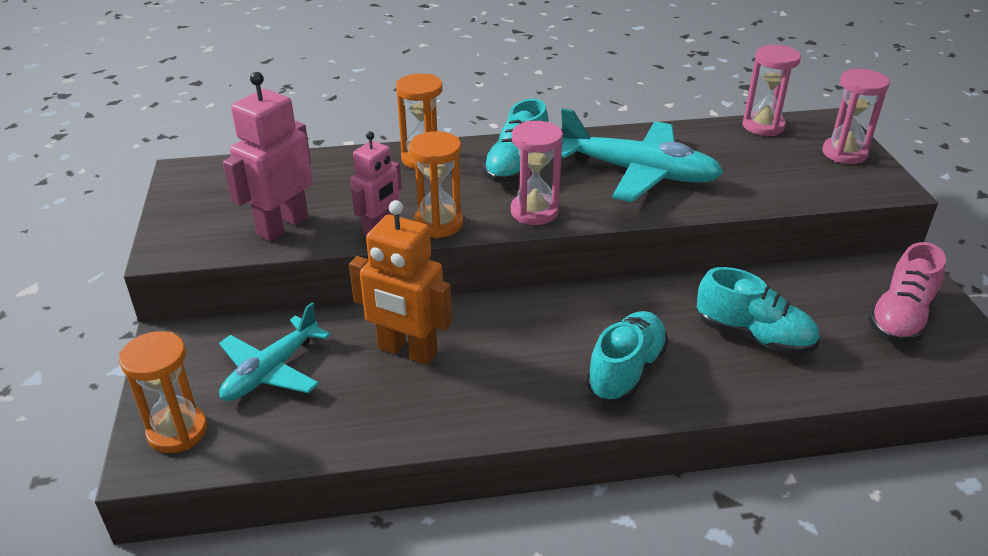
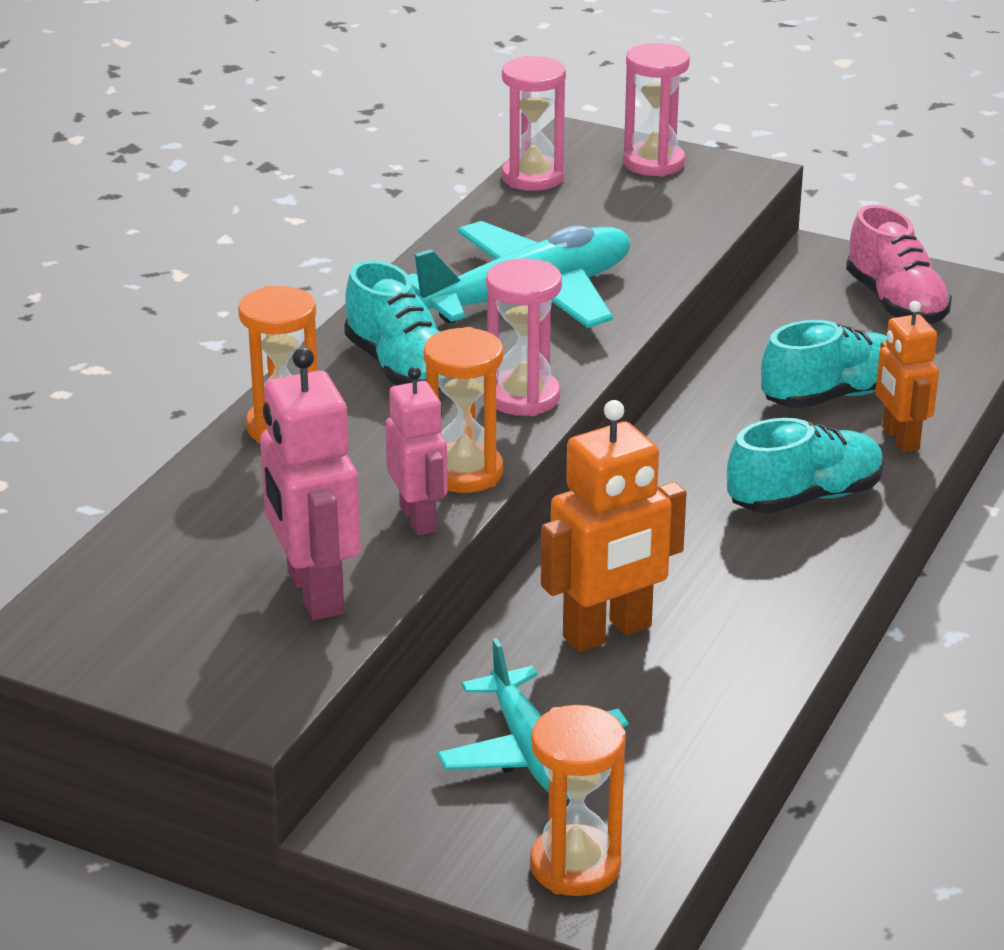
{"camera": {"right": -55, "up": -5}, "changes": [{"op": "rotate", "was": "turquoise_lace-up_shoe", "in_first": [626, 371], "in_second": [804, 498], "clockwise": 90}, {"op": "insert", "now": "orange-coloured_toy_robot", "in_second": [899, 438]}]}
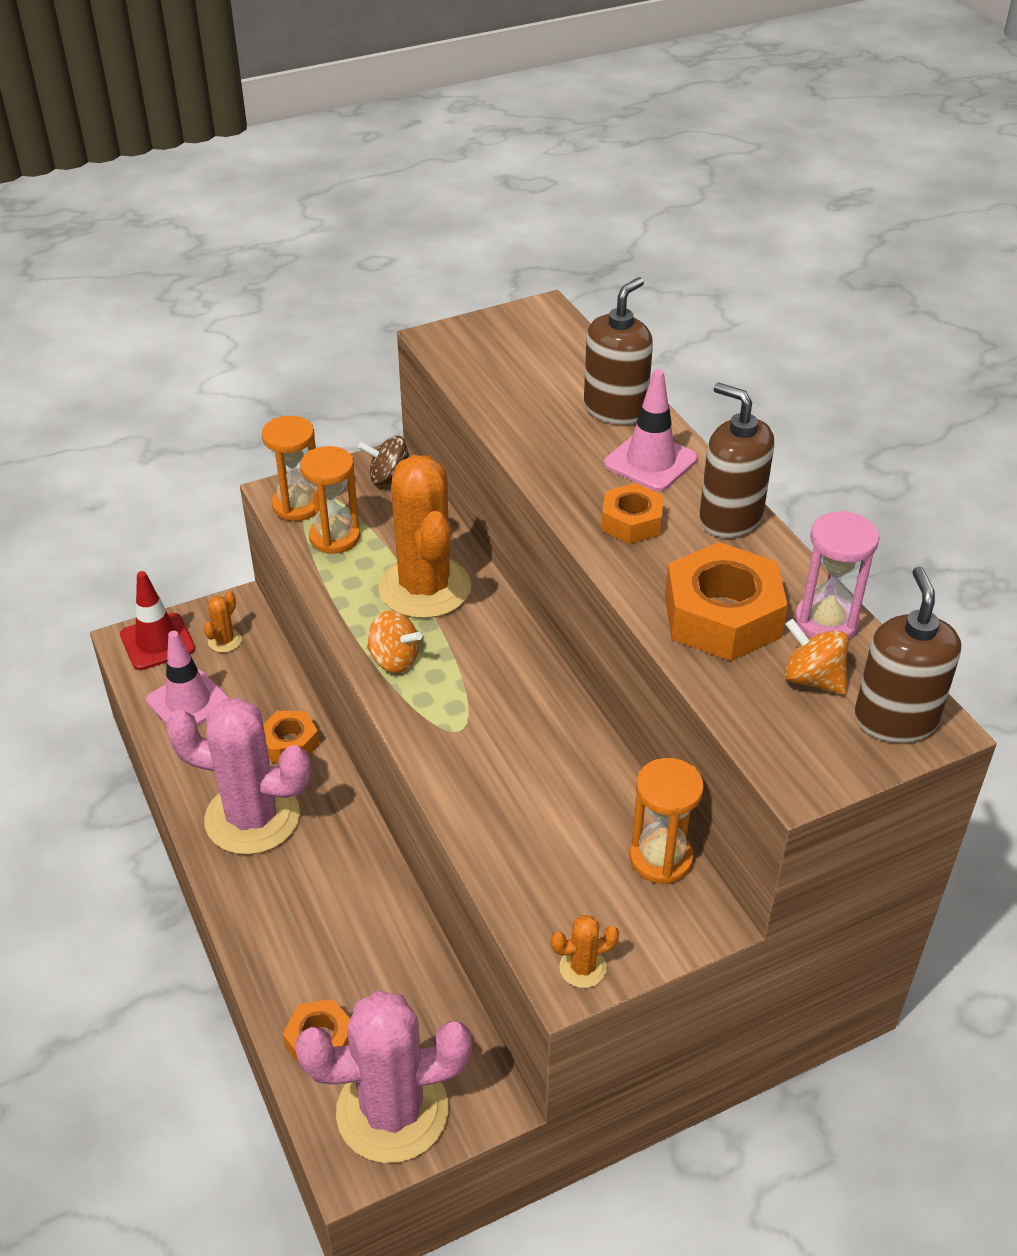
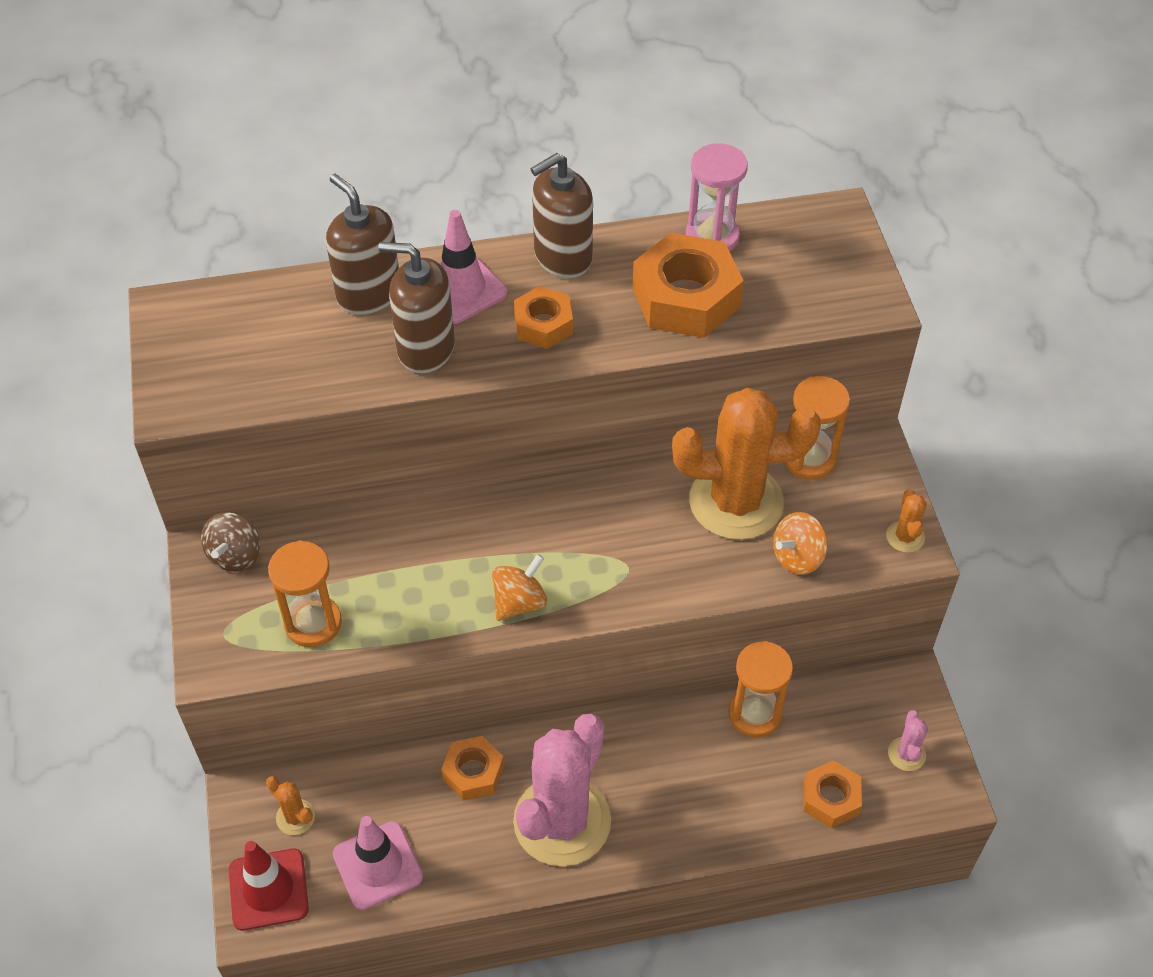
{"camera": {"right": -75, "up": 10}, "changes": [{"op": "move", "was": "orange-coloured_hourglass", "in_first": [297, 505], "in_second": [755, 714]}, {"op": "resize", "was": "rosy_prickly_plant", "in_first": [392, 1111], "in_second": [906, 754], "ratio": 0.4}, {"op": "move", "was": "orange-coloured_prickly_plant", "in_first": [425, 588], "in_second": [736, 502]}, {"op": "move", "was": "orange-coloured_spinning_top", "in_first": [812, 679], "in_second": [797, 557]}, {"op": "move", "was": "brown_soap_pump", "in_first": [895, 719], "in_second": [425, 349]}]}
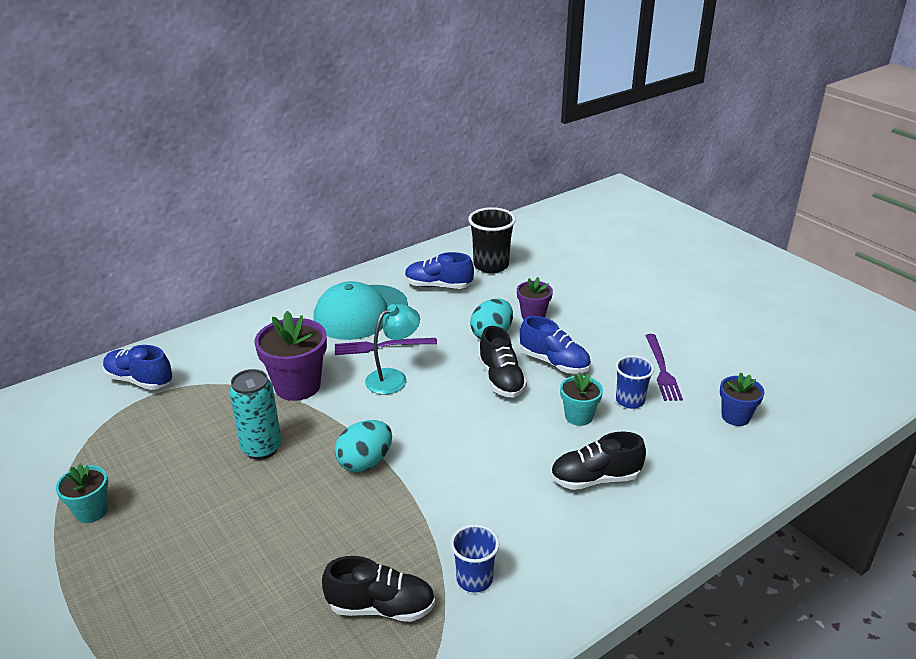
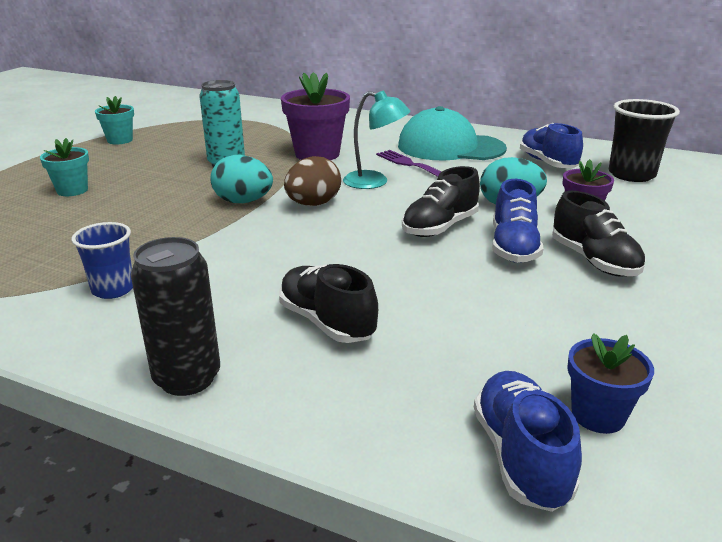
{"camera": {"right": 60, "up": -5}, "changes": [{"op": "move", "was": "blue_lace-up_shoe", "in_first": [140, 380], "in_second": [520, 456]}, {"op": "move", "was": "ebony_lace-up_shoe", "in_first": [381, 607], "in_second": [593, 261]}, {"op": "move", "was": "turquoise_potted_plant", "in_first": [578, 416], "in_second": [72, 190]}, {"op": "delete", "was": "blue_tumbler", "in_first": [630, 400]}, {"op": "delete", "was": "purple_fork", "in_first": [662, 370]}, {"op": "insert", "now": "ebony_tin", "in_second": [187, 378]}, {"op": "insert", "now": "brown_egg", "in_second": [313, 204]}]}
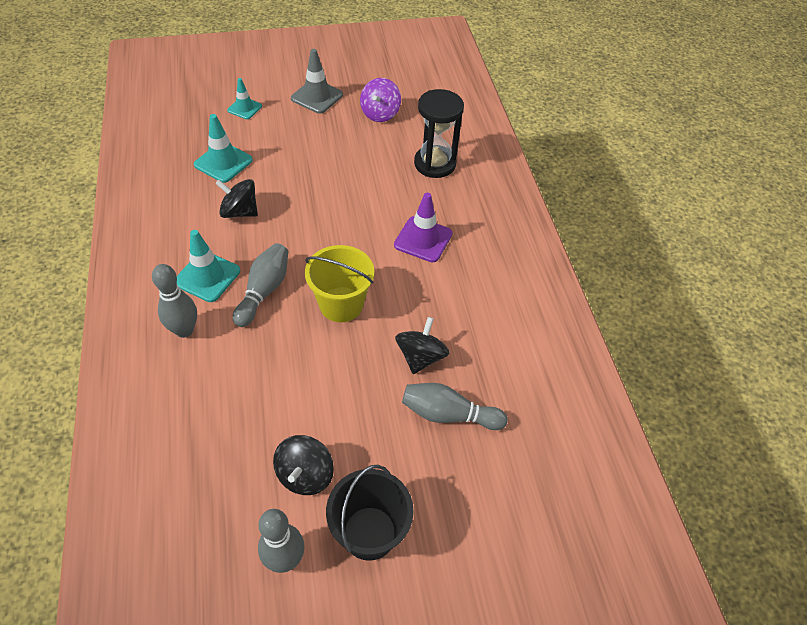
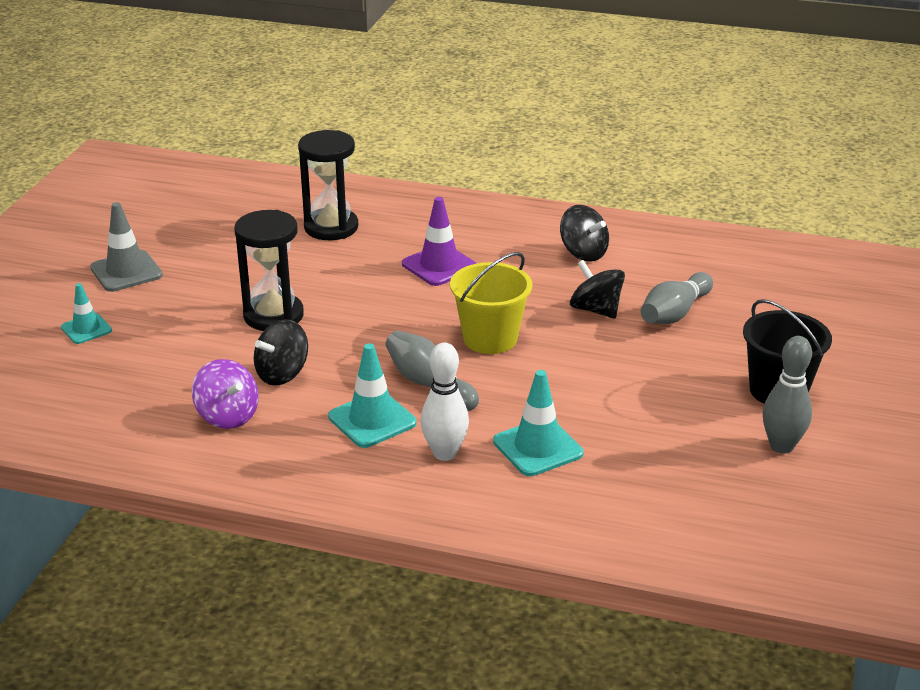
{"camera": {"right": -60, "up": -20}, "changes": [{"op": "recolor", "was": "gray_tenpin", "now": "pure_white_tenpin", "in_first": [184, 330], "in_second": [445, 453]}, {"op": "move", "was": "turquoise_safety_cone", "in_first": [223, 162], "in_second": [538, 447]}, {"op": "move", "was": "ebony_spinning_top", "in_first": [305, 475], "in_second": [583, 253]}, {"op": "move", "was": "purple_spinning_top", "in_first": [380, 113], "in_second": [227, 416]}, {"op": "insert", "now": "ebony_hourglass", "in_second": [273, 315]}]}
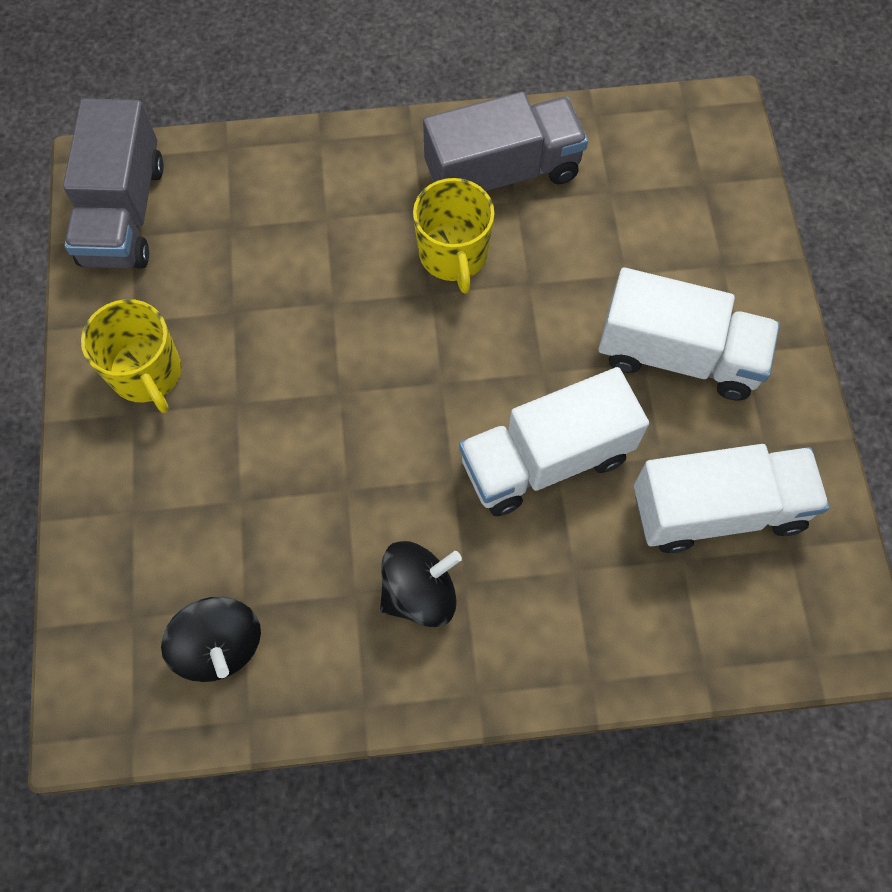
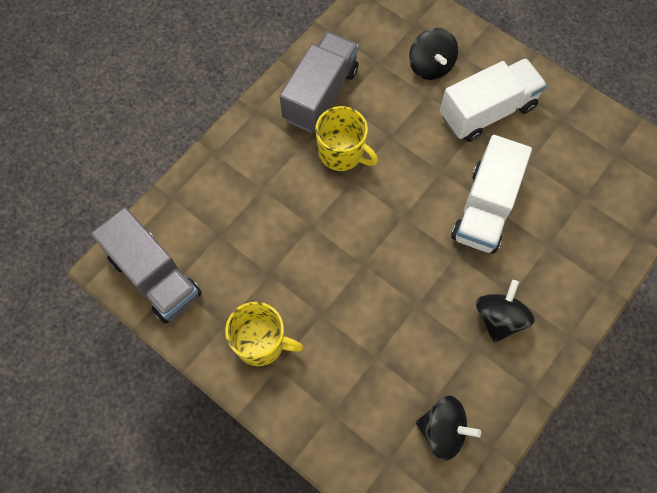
{"camera": {"right": -45, "up": 0}, "changes": [{"op": "delete", "was": "pure_white_toy_truck", "in_first": [717, 509]}, {"op": "insert", "now": "ebony_spinning_top", "in_second": [430, 66]}]}
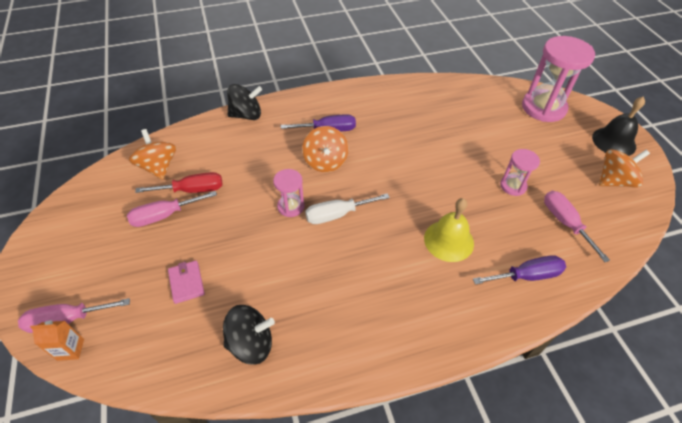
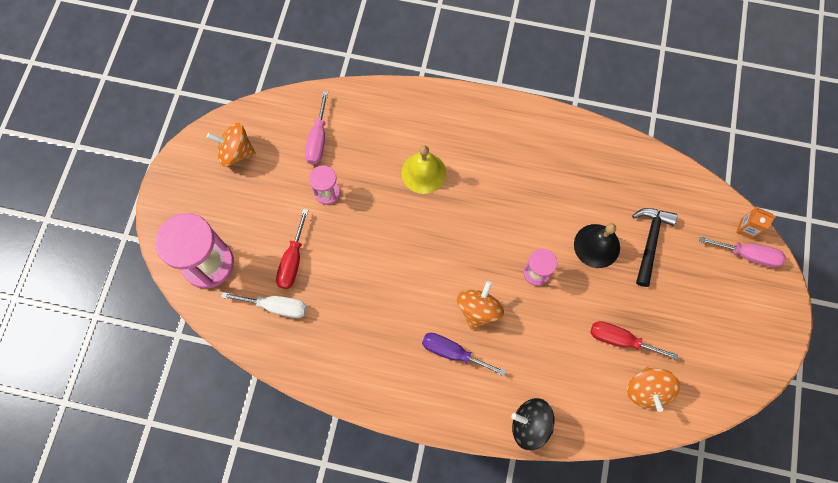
{"camera": {"right": -150, "up": 20}, "changes": [{"op": "delete", "was": "rosy_hand_screwdriver", "in_first": [164, 215]}, {"op": "replace", "was": "rosy_card_wallet", "now": "ebony_claw_hammer", "in_first": [186, 283], "in_second": [650, 241]}, {"op": "delete", "was": "ebony_spinning_top", "in_first": [251, 343]}, {"op": "move", "was": "pure_white_hand_screwdriver", "in_first": [337, 214], "in_second": [276, 306]}, {"op": "delete", "was": "purple_hand_screwdriver", "in_first": [527, 276]}, {"op": "move", "was": "ebony_hand_bell", "in_first": [614, 141], "in_second": [596, 245]}, {"op": "insert", "now": "crimson_hand_screwdriver", "in_second": [293, 261]}]}
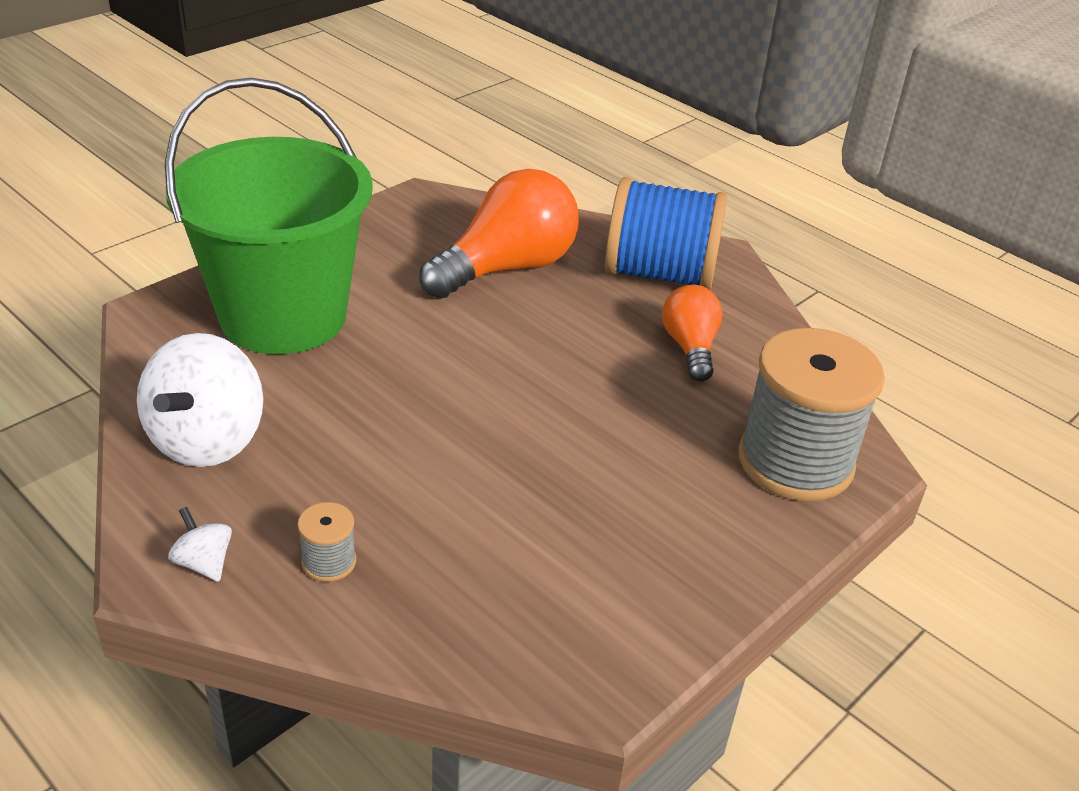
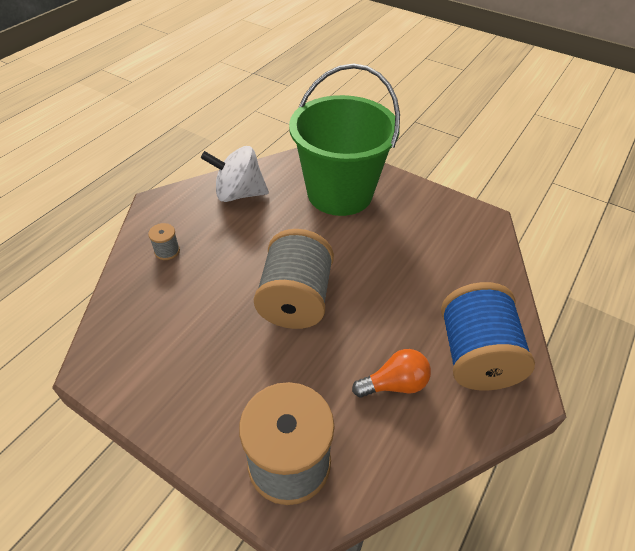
{"camera": {"right": 80, "up": 10}, "changes": [{"op": "delete", "was": "pure_white_spinning_top", "in_first": [204, 563]}, {"op": "delete", "was": "orange-coloured_bulb", "in_first": [507, 268]}, {"op": "insert", "now": "gray_reel_of_thread", "in_second": [295, 299]}]}
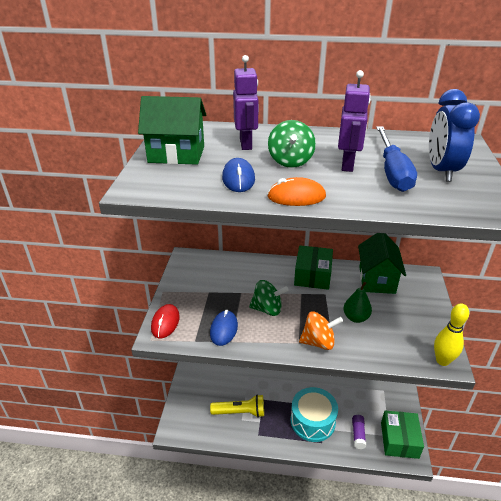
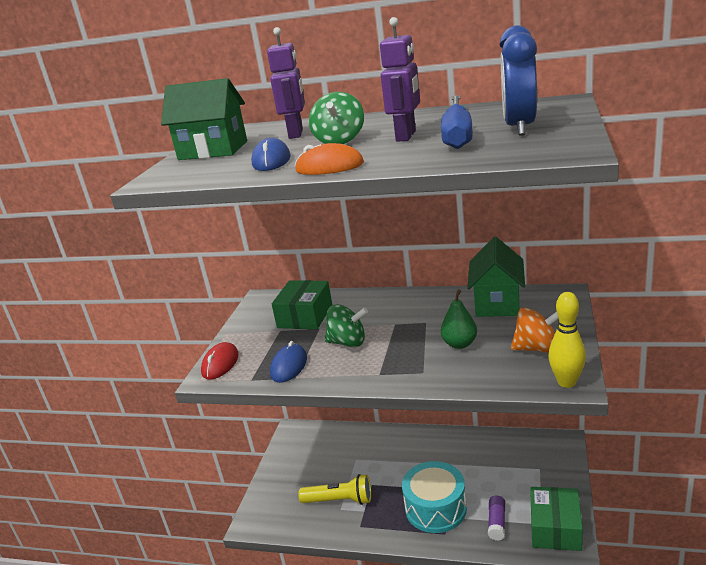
{"camera": {"right": 10, "up": -10}, "changes": [{"op": "move", "was": "green_box", "in_first": [312, 275], "in_second": [305, 316]}, {"op": "move", "was": "orange-coloured_spinning_top", "in_first": [318, 342], "in_second": [537, 348]}]}
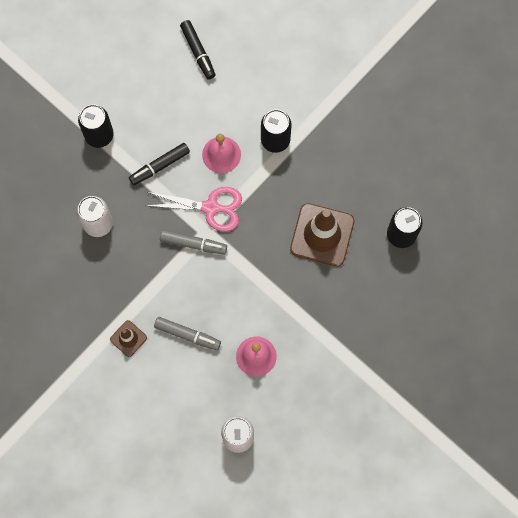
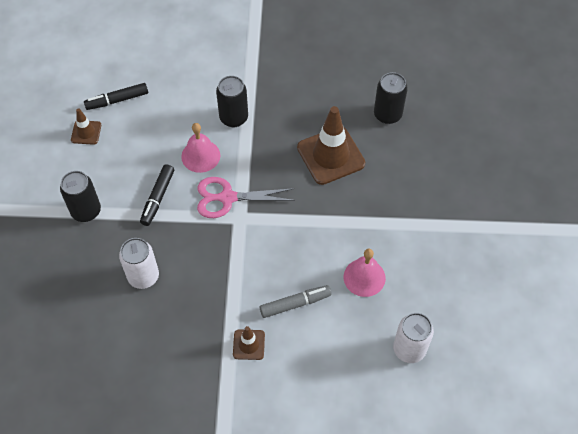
{"camera": {"right": -40, "up": -15}, "changes": [{"op": "rotate", "was": "rosy_scissors", "in_first": [211, 207], "in_second": [227, 198], "clockwise": -150}, {"op": "delete", "was": "gray_marker", "in_first": [193, 244]}, {"op": "rotate", "was": "ebony_marker", "in_first": [198, 52], "in_second": [117, 100], "clockwise": 135}, {"op": "insert", "now": "brown_safety_cone", "in_second": [86, 132]}]}
